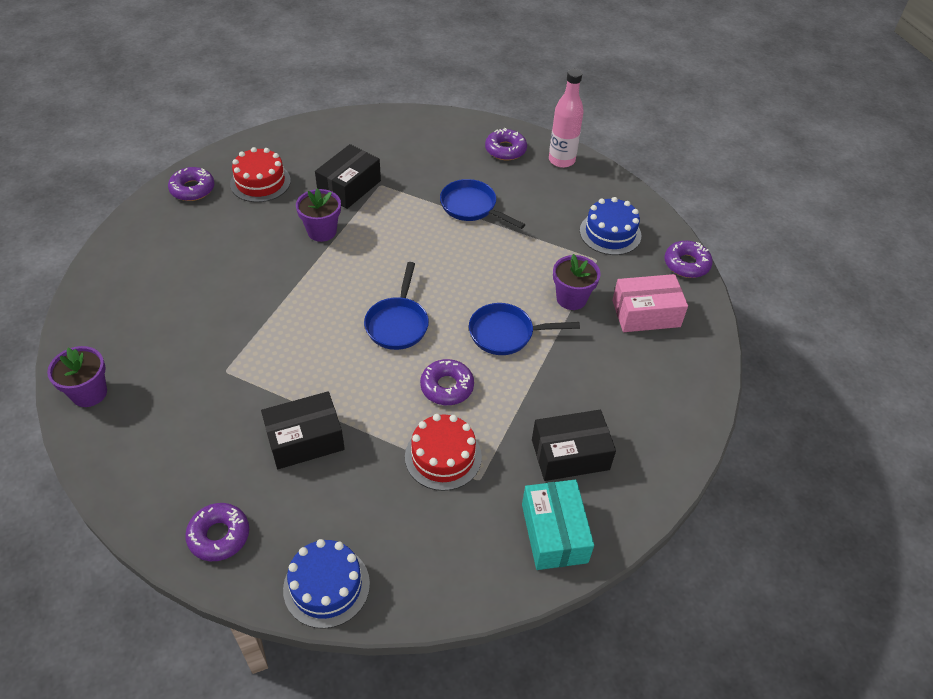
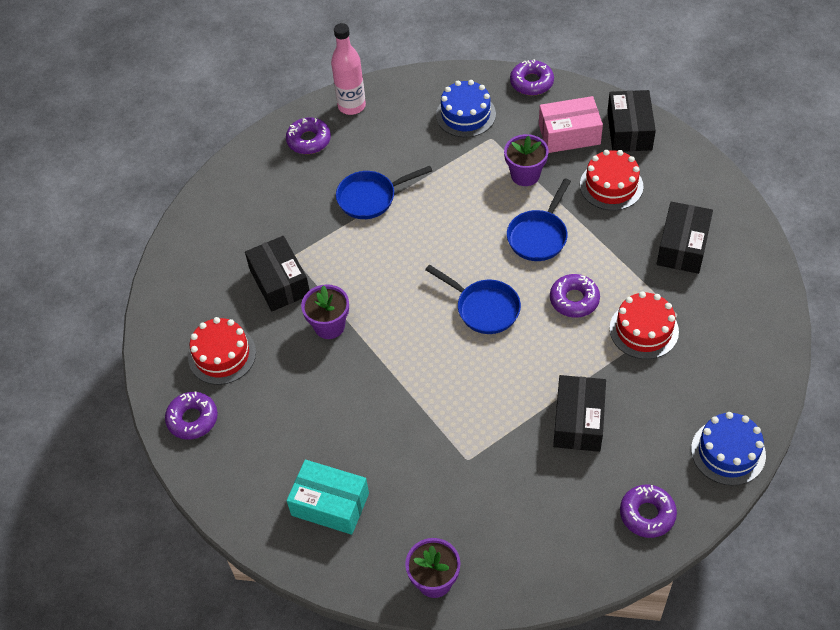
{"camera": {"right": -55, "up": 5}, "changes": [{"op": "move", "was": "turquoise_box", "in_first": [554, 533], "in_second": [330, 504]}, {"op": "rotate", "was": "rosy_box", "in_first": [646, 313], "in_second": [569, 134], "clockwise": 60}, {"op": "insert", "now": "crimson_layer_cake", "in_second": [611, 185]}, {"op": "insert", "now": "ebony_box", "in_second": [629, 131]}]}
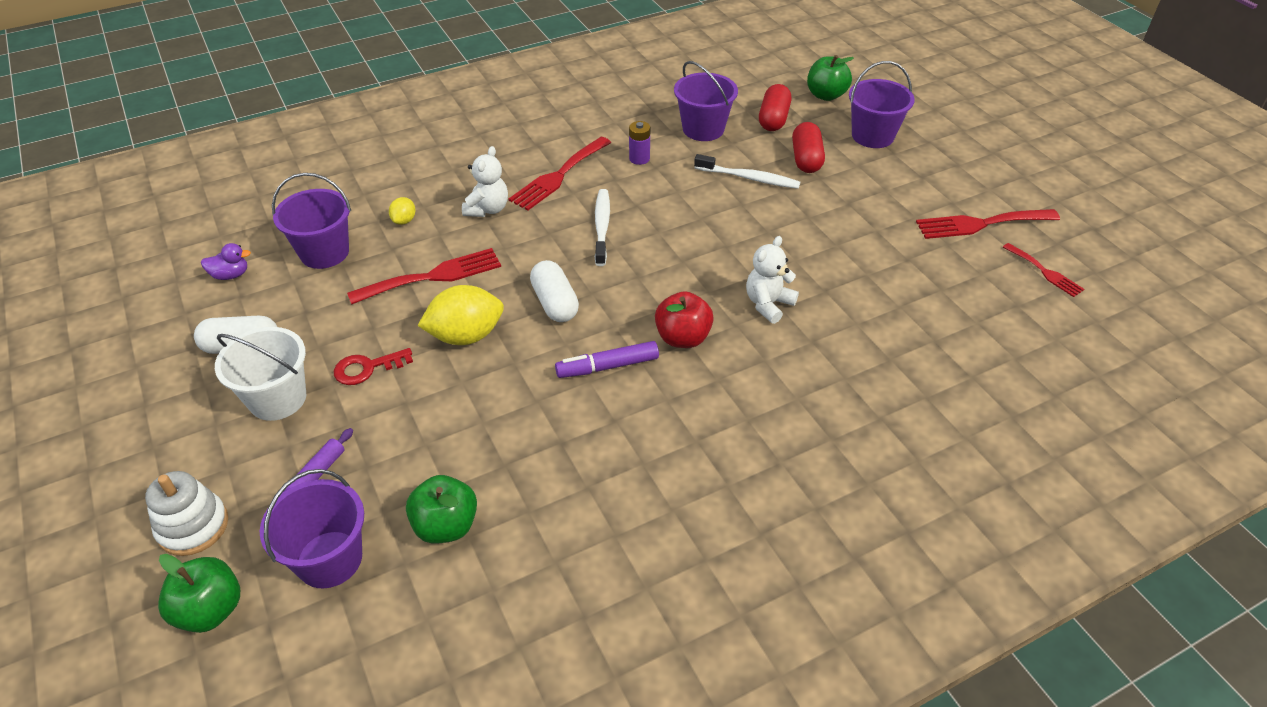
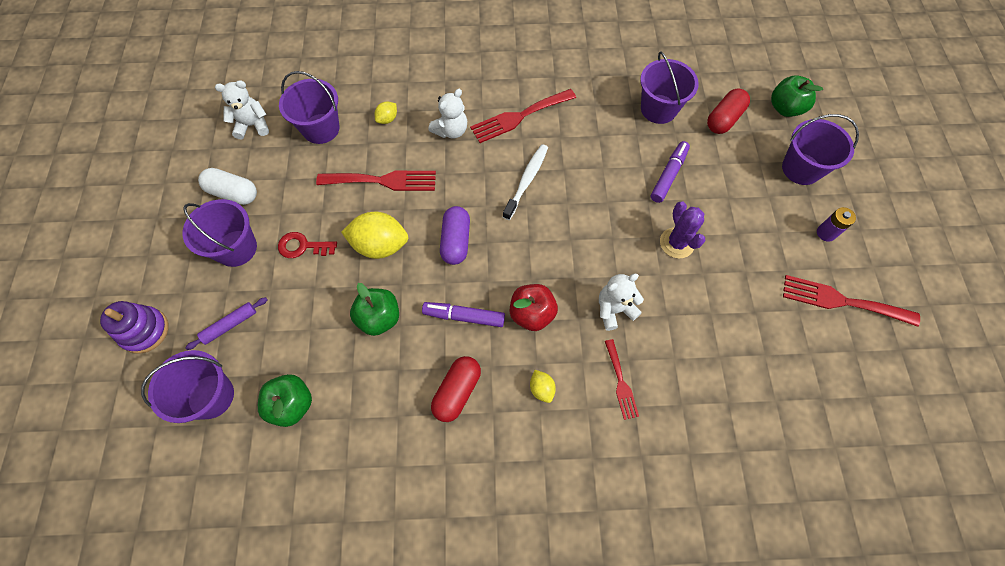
{"camera": {"right": 25, "up": 20}, "changes": [{"op": "recolor", "was": "pure_white_stacking_rings", "now": "purple_stacking_rings", "in_first": [193, 526], "in_second": [145, 331]}, {"op": "move", "was": "green_toy_apple", "in_first": [210, 610], "in_second": [379, 318]}, {"op": "replace", "was": "purple_toy_duck", "now": "pure_white_teddy", "in_first": [230, 275], "in_second": [252, 125]}, {"op": "recolor", "was": "pure_white_pail", "now": "purple_pail", "in_first": [277, 398], "in_second": [236, 248]}, {"op": "recolor", "was": "pure_white_pill_shape", "now": "purple_pill_shape", "in_first": [555, 303], "in_second": [456, 241]}, {"op": "move", "was": "purple_AA_battery", "in_first": [639, 158], "in_second": [826, 233]}, {"op": "replace", "was": "pure_white_tooth_brush", "now": "purple_marker", "in_first": [749, 178], "in_second": [668, 175]}, {"op": "move", "was": "crimson_pill_shape", "in_first": [806, 159], "in_second": [457, 391]}, {"op": "move", "was": "crimson_fork", "in_first": [1045, 272], "in_second": [621, 382]}, {"op": "insert", "now": "bright_yellow_citrus_fruit", "in_second": [541, 389]}, {"op": "insert", "now": "purple_prickly_plant", "in_second": [676, 243]}]}
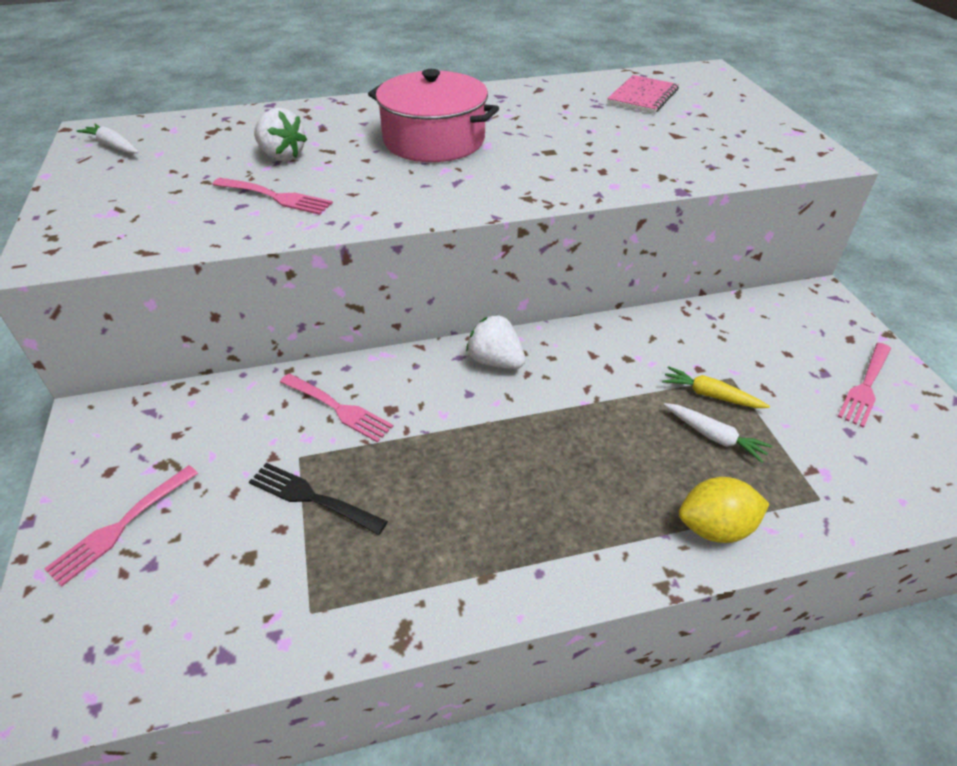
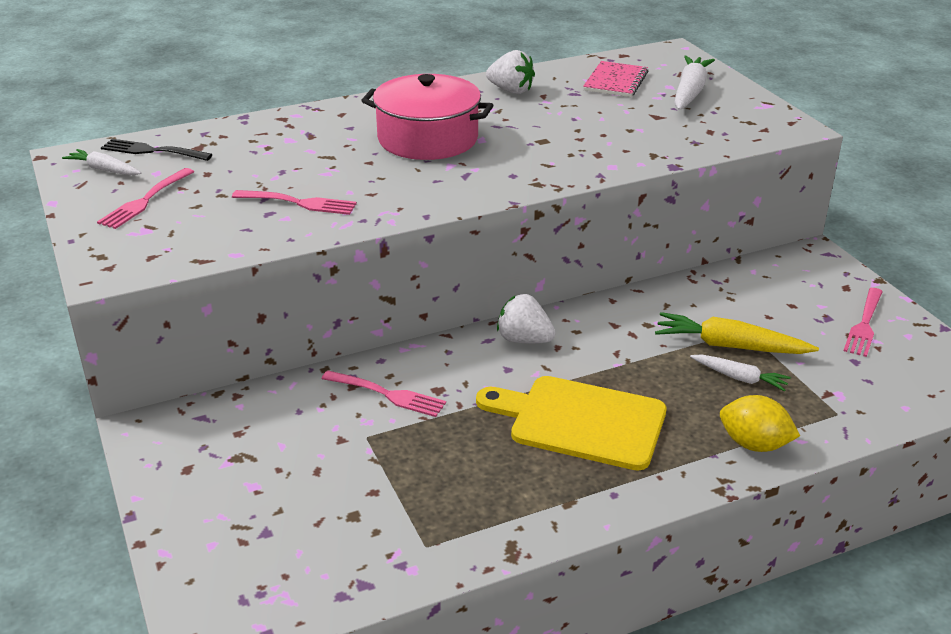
{"camera": {"right": -10, "up": -10}, "changes": [{"op": "move", "was": "rosy_fork", "in_first": [121, 526], "in_second": [145, 201]}, {"op": "move", "was": "ebony_fork", "in_first": [312, 497], "in_second": [152, 151]}, {"op": "move", "was": "pure_white_strawberry", "in_first": [282, 156], "in_second": [511, 91]}, {"op": "resize", "was": "bright_yellow_toy_carrot", "in_first": [710, 395], "in_second": [729, 346], "ratio": 1.64}, {"op": "rotate", "was": "bright_yellow_citrus_fruit", "in_first": [715, 527], "in_second": [754, 444], "clockwise": 45}, {"op": "insert", "now": "bright_yellow_bread_board", "in_second": [580, 421]}, {"op": "insert", "now": "pure_white_toy_carrot", "in_second": [689, 92]}]}
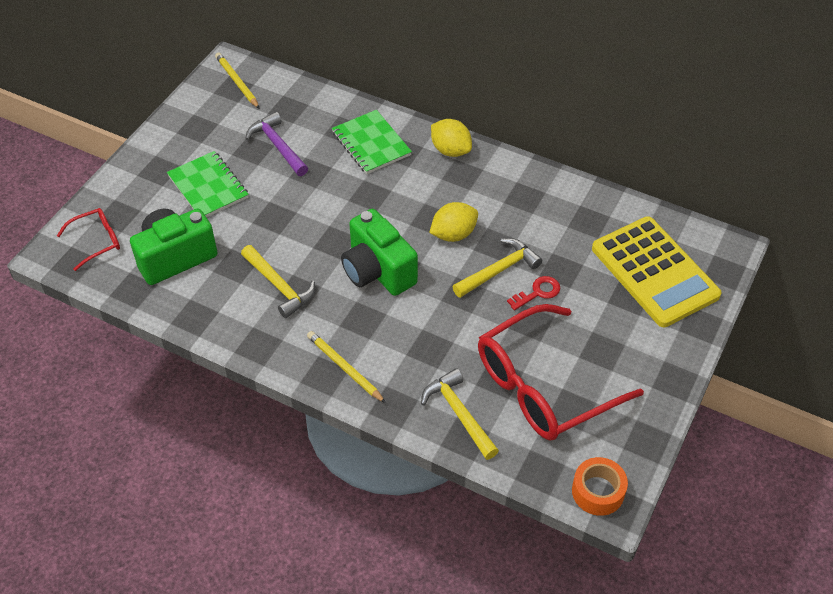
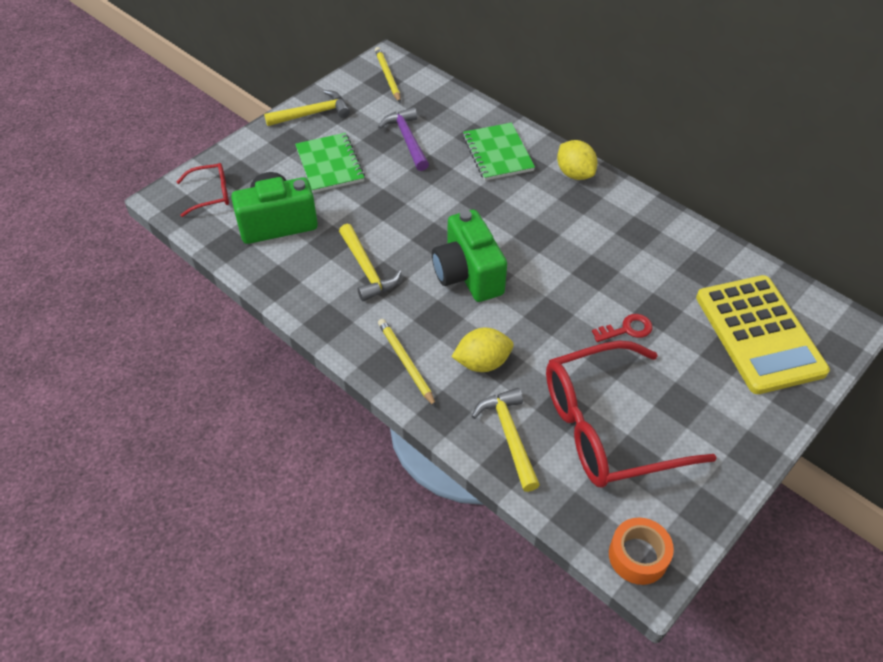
{"camera": {"right": 15, "up": 0}, "changes": [{"op": "move", "was": "bright_yellow_citrus_fruit", "in_first": [453, 234], "in_second": [482, 362]}, {"op": "move", "was": "bright_yellow_claw_hammer", "in_first": [499, 270], "in_second": [313, 114]}]}
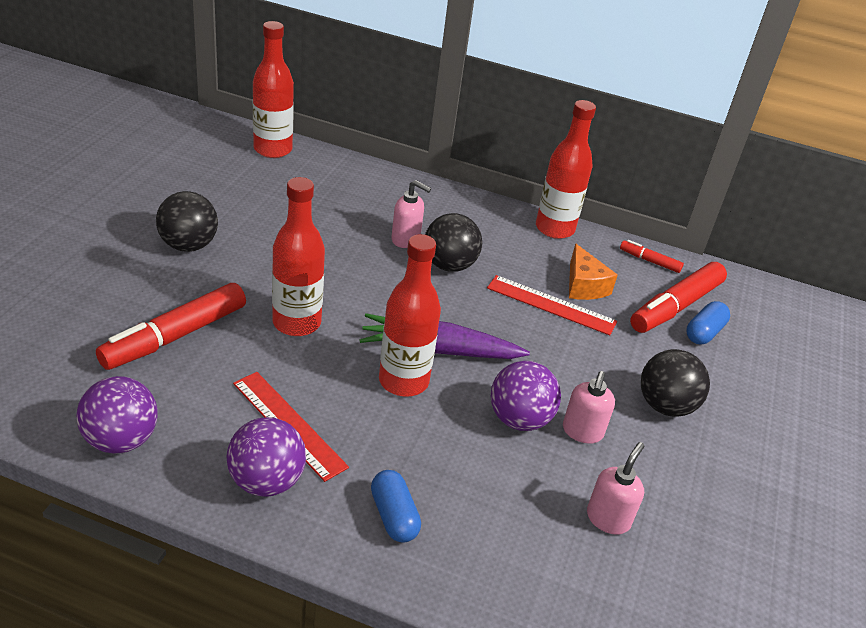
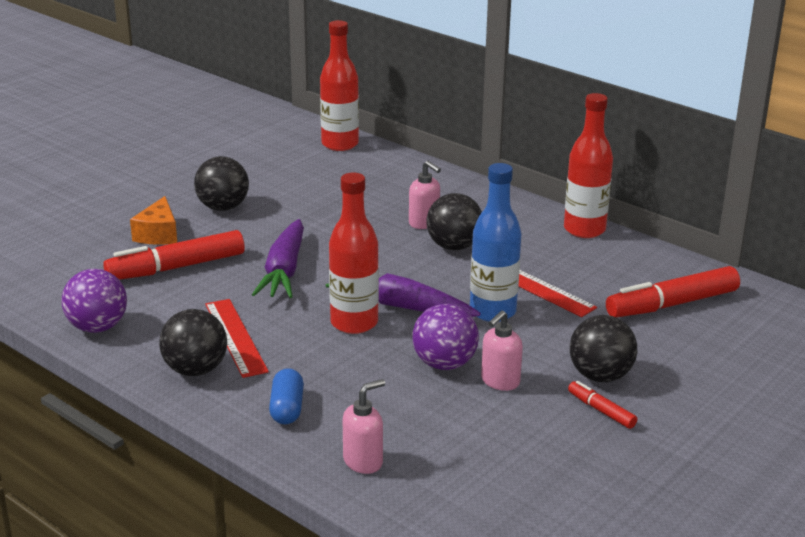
{"camera": {"right": 25, "up": -10}, "changes": [{"op": "recolor", "was": "purple_play_ball", "now": "ebony_play_ball", "in_first": [266, 481], "in_second": [195, 370]}, {"op": "replace", "was": "crimson_flask", "now": "purple_toy_carrot", "in_first": [296, 323], "in_second": [284, 271]}, {"op": "move", "was": "orange-coloured_cheese_wedge", "in_first": [584, 286], "in_second": [158, 234]}, {"op": "move", "was": "rosy_soap_pump", "in_first": [608, 518], "in_second": [363, 461]}, {"op": "move", "was": "crimson_marker", "in_first": [649, 261], "in_second": [601, 410]}, {"op": "delete", "was": "blue_pill_shape", "in_first": [704, 332]}, {"op": "insert", "now": "blue_flask", "in_second": [492, 311]}]}
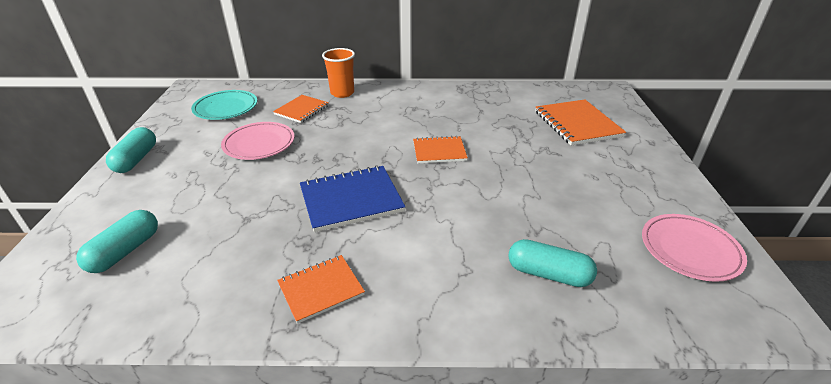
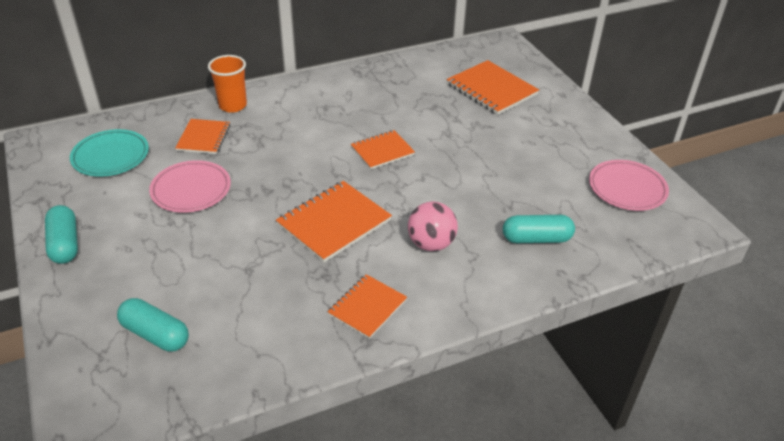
{"camera": {"right": -25, "up": 5}, "changes": [{"op": "rotate", "was": "turquoise_pill_shape", "in_first": [125, 251], "in_second": [155, 334], "clockwise": -60}, {"op": "recolor", "was": "blue_exercise_book", "now": "orange-coloured_exercise_book", "in_first": [351, 200], "in_second": [334, 223]}, {"op": "insert", "now": "rosy_play_ball", "in_second": [431, 244]}]}
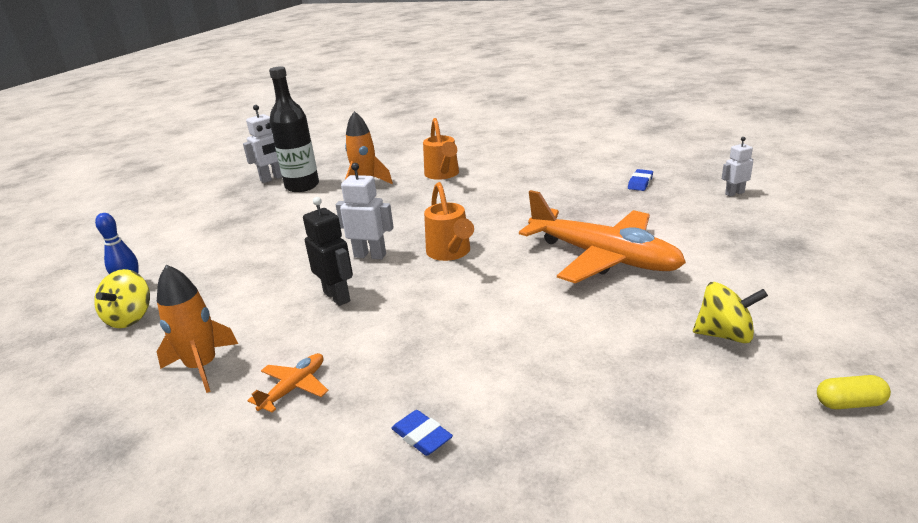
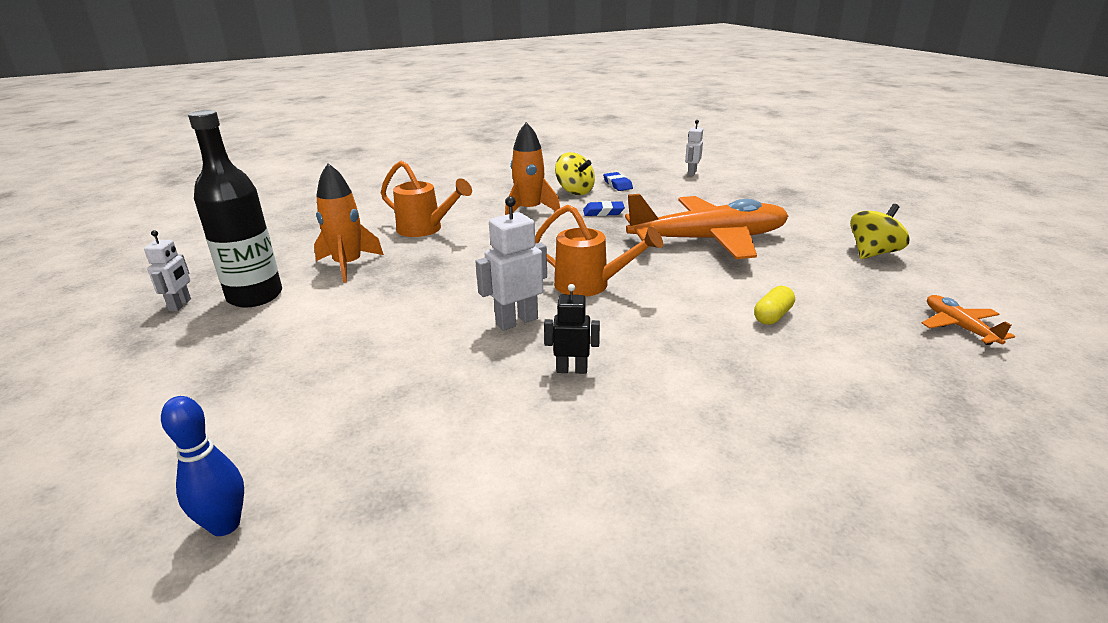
{"camera": {"right": -50, "up": 0}, "changes": [{"op": "move", "was": "bright_yellow_spinning_top", "in_first": [130, 318], "in_second": [574, 191]}, {"op": "move", "was": "orange-coloured_toy_rocket", "in_first": [202, 367], "in_second": [529, 210]}, {"op": "resize", "was": "pure_white_toy_robot", "in_first": [273, 178], "in_second": [180, 305], "ratio": 0.65}, {"op": "move", "was": "orange-coloured_plane", "in_first": [294, 388], "in_second": [959, 327]}, {"op": "resize", "was": "ebony_toy_robot", "in_first": [337, 297], "in_second": [572, 370], "ratio": 0.65}, {"op": "move", "was": "blue_eraser", "in_first": [422, 436], "in_second": [603, 212]}, {"op": "move", "was": "bright_yellow_pill_shape", "in_first": [849, 403], "in_second": [772, 316]}]}
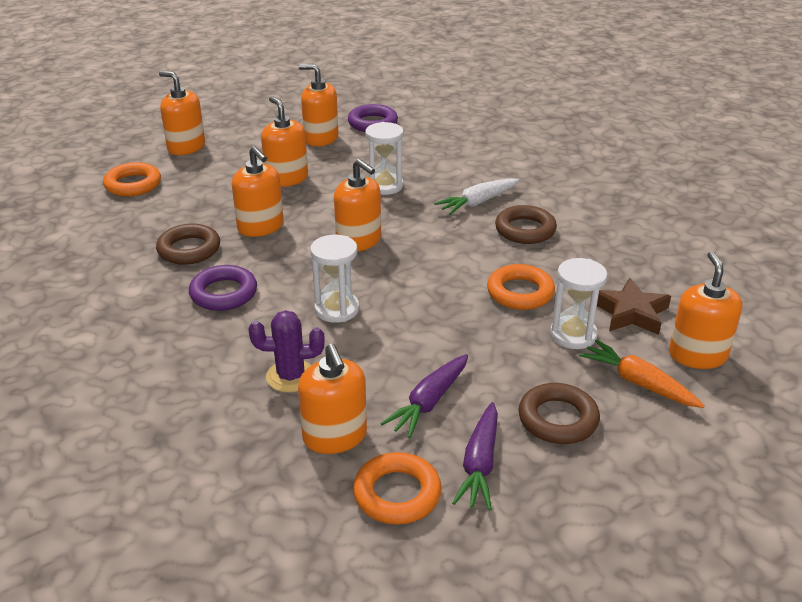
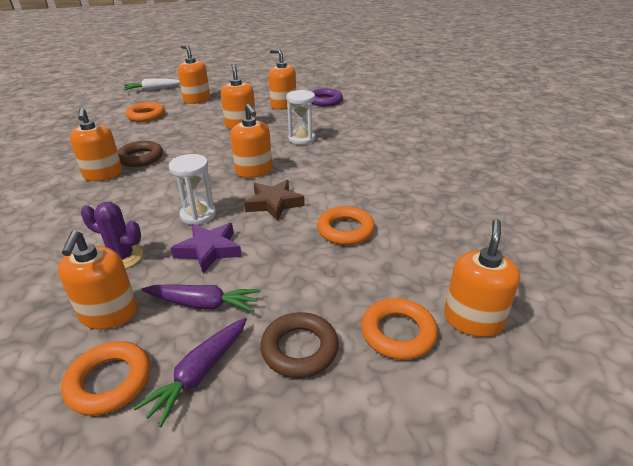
{"camera": {"right": 20, "up": 0}, "changes": [{"op": "delete", "was": "purple_ring", "in_first": [224, 293]}, {"op": "move", "was": "orange-coloured_soap_pump", "in_first": [260, 227], "in_second": [103, 174]}, {"op": "rotate", "was": "purple_toy_carrot", "in_first": [429, 402], "in_second": [204, 304], "clockwise": -135}, {"op": "move", "was": "pure_white_toy_carrot", "in_first": [478, 203], "in_second": [153, 90]}, {"op": "delete", "was": "brown_ring", "in_first": [525, 230]}, {"op": "delete", "was": "pure_white_hourglass", "in_first": [573, 335]}, {"op": "replace", "was": "orange-coloured_toy_carrot", "now": "orange-coloured_ring", "in_first": [638, 383], "in_second": [398, 333]}, {"op": "move", "was": "brown_five-pointed_star", "in_first": [630, 312], "in_second": [274, 203]}, {"op": "insert", "now": "purple_five-pointed_star", "in_second": [209, 250]}]}
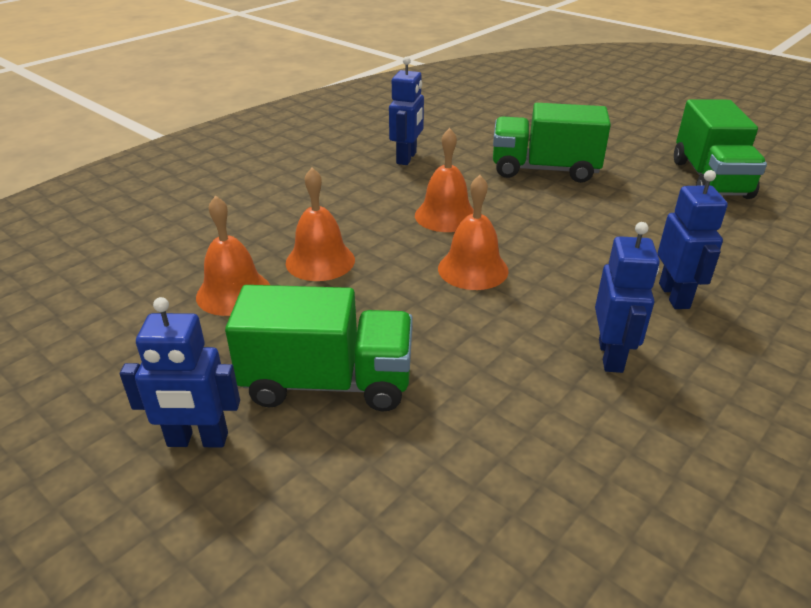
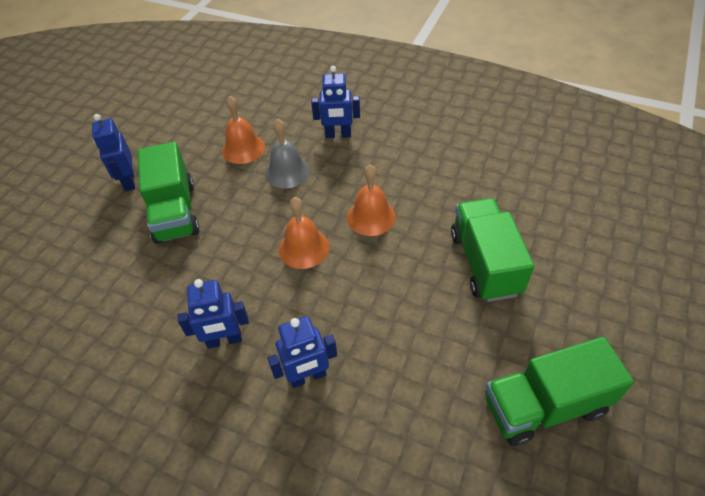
{"camera": {"right": 75, "up": 15}, "changes": [{"op": "recolor", "was": "orange-coloured_hand_bell", "now": "gray_hand_bell", "in_first": [320, 261], "in_second": [287, 172]}, {"op": "move", "was": "blue_toy_robot", "in_first": [407, 158], "in_second": [338, 135]}]}
